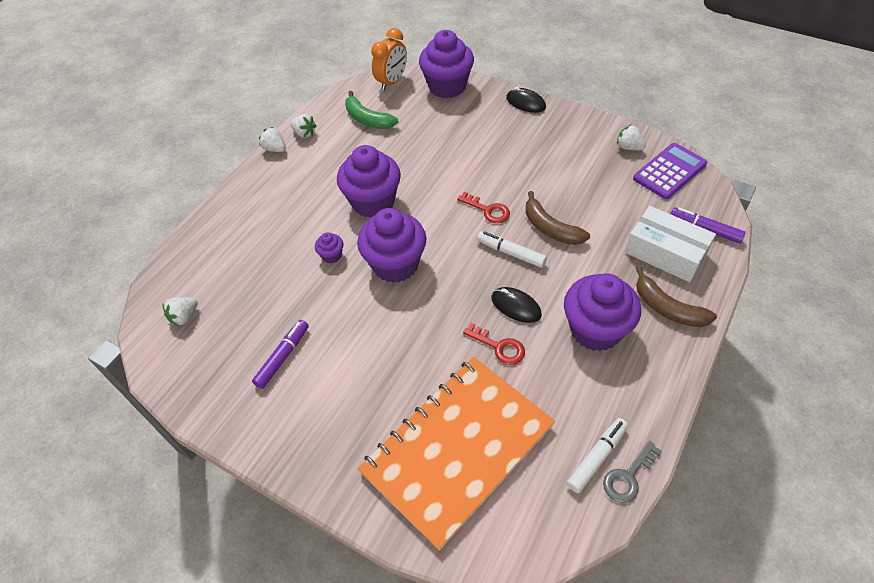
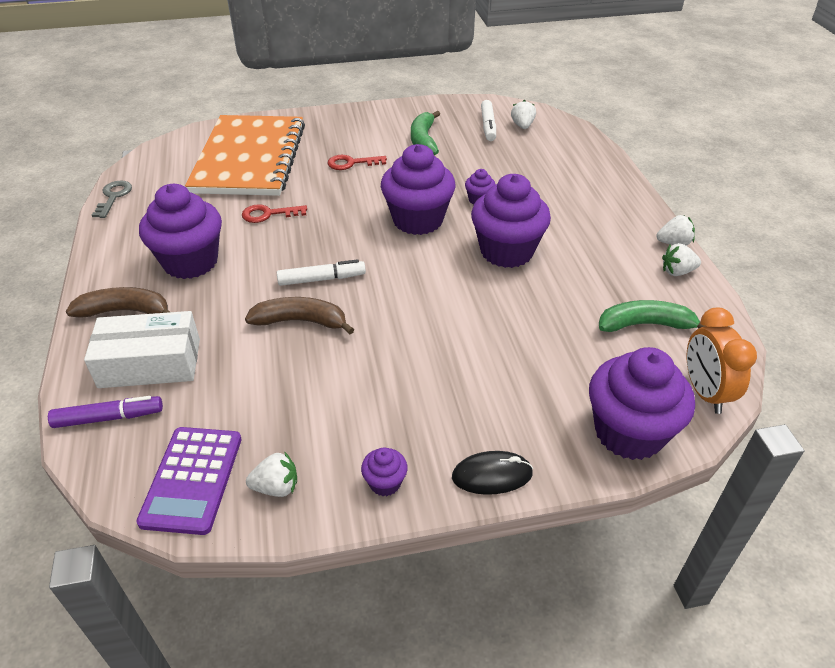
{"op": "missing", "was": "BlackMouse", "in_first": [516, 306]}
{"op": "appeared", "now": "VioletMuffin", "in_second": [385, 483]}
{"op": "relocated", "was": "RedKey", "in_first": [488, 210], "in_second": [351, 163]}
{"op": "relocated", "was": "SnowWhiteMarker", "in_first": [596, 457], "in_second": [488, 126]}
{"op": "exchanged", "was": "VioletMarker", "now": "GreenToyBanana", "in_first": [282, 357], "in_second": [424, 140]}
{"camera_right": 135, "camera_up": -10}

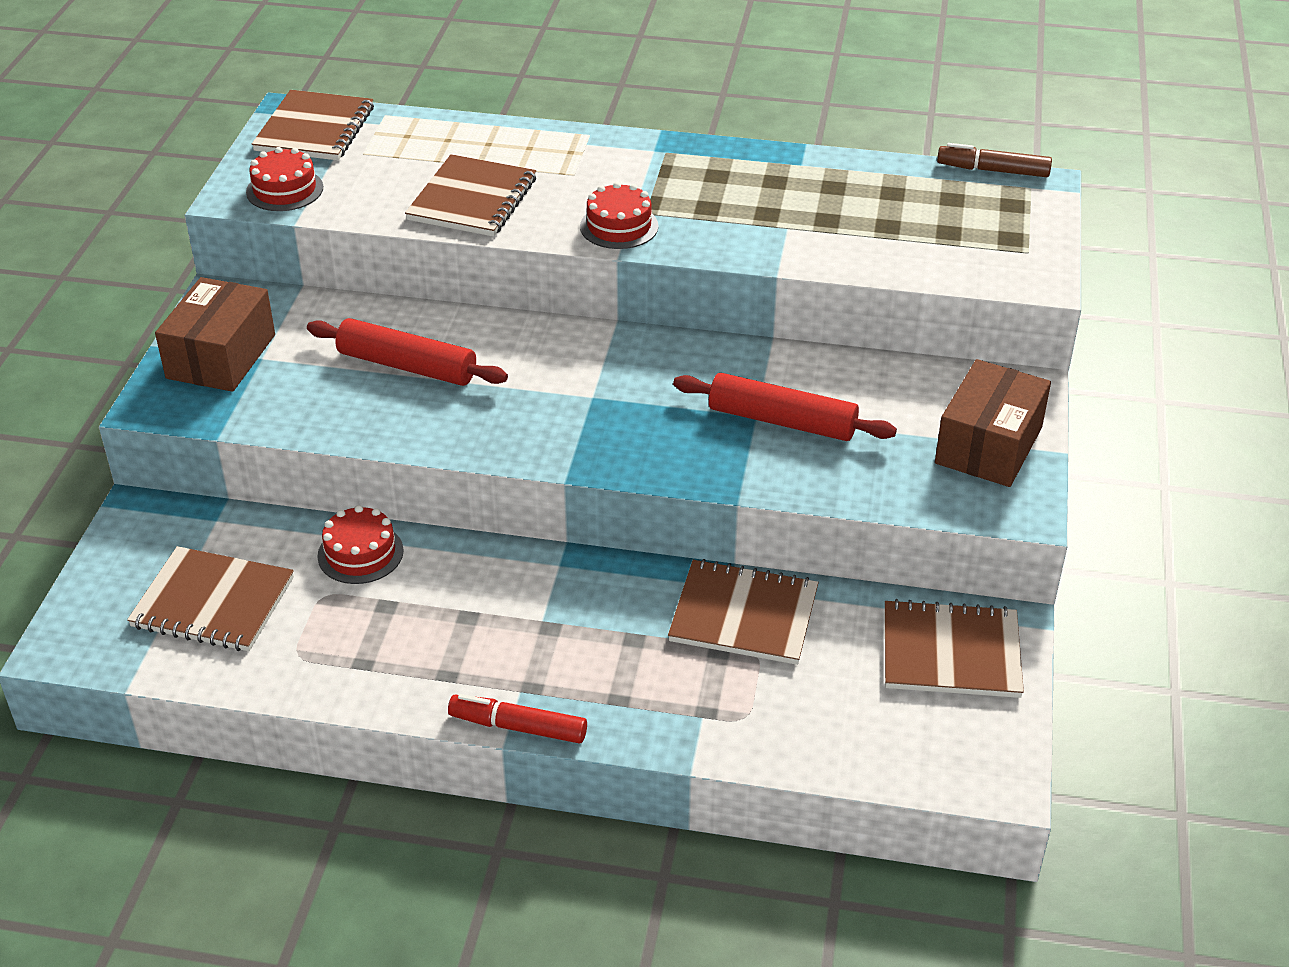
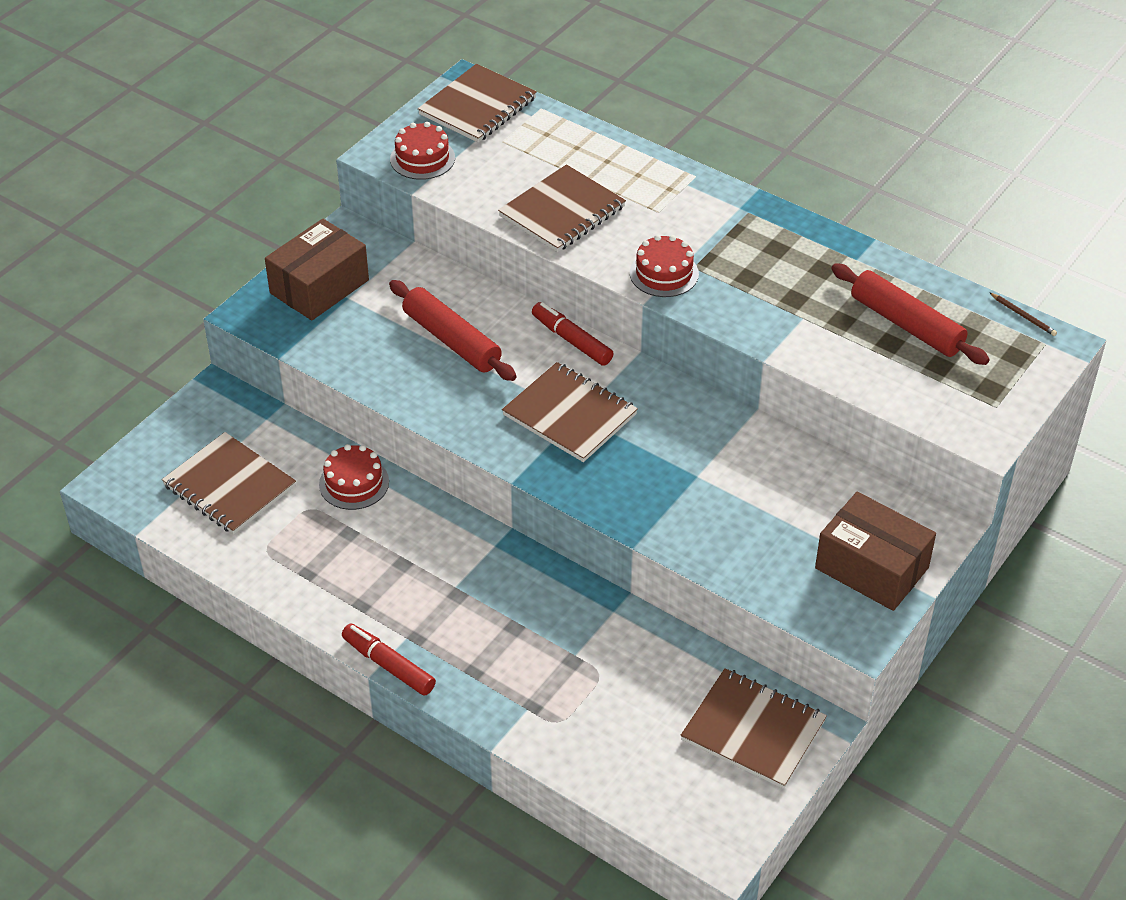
{"op": "appeared", "now": "RedMarker", "in_second": [571, 340]}
{"op": "relocated", "was": "BrownExerciseBook", "in_first": [743, 615], "in_second": [569, 415]}
{"op": "relocated", "was": "RedDoughRoller", "in_first": [782, 421], "in_second": [906, 325]}
{"op": "exchanged", "was": "BrownMarker", "now": "BrownWoodenPencil", "in_first": [992, 170], "in_second": [1023, 316]}
{"op": "spun", "was": "BrownParcel", "in_first": [988, 445], "in_second": [872, 568], "clockwise": 75}
{"camera_right": 25, "camera_up": 5}

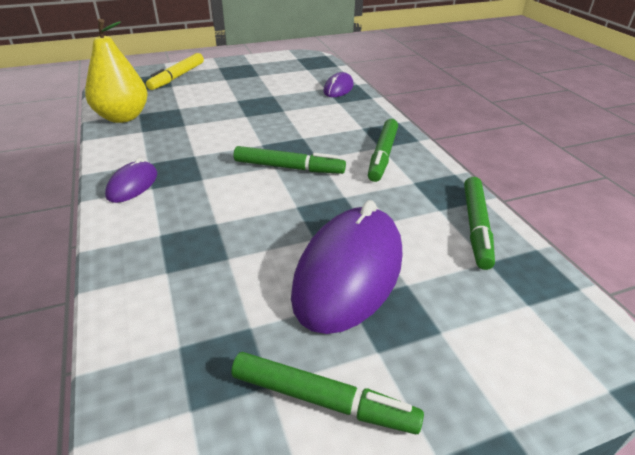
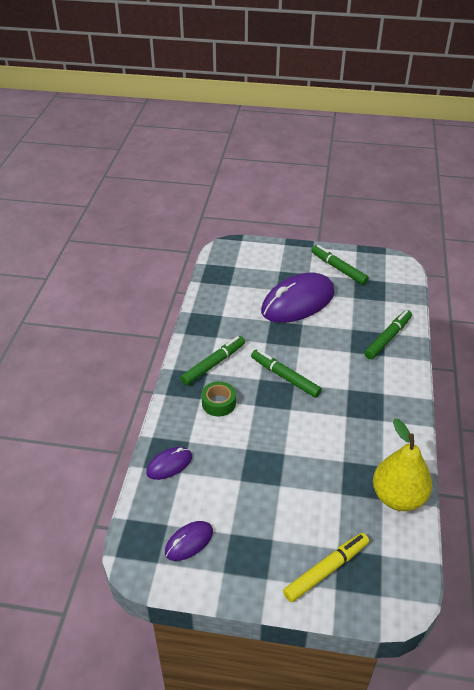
{"op": "appeared", "now": "GreenTape", "in_second": [218, 403]}
{"op": "relocated", "was": "VioletMouse", "in_first": [132, 185], "in_second": [189, 542]}
{"op": "relocated", "was": "GreenMarker", "in_first": [476, 227], "in_second": [388, 338]}
{"camera_right": -150, "camera_up": 5}

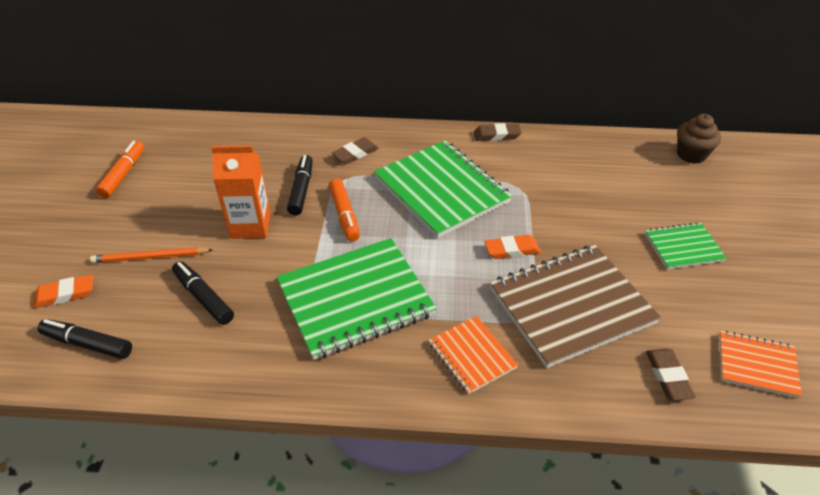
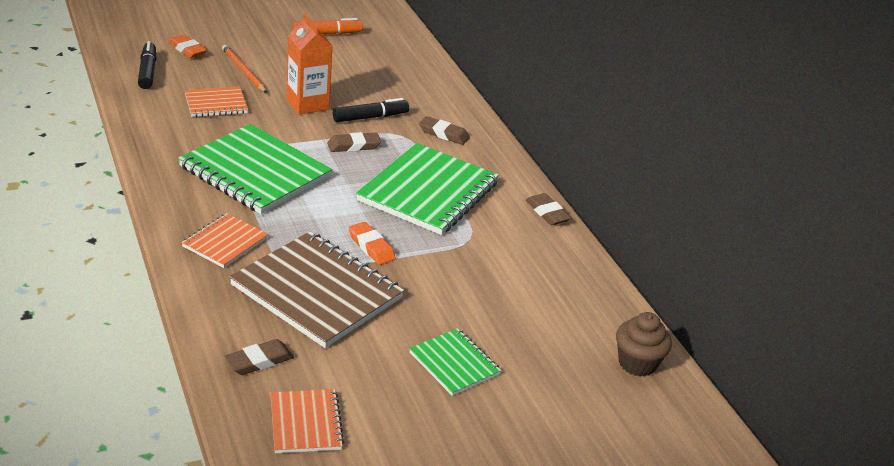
{"op": "exchanged", "was": "BlackMarker", "now": "OrangeExerciseBook", "in_first": [204, 298], "in_second": [216, 104]}
{"op": "exchanged", "was": "OrangeMarker", "now": "BrownPencilEraser", "in_first": [344, 215], "in_second": [353, 146]}
{"camera_right": 60, "camera_up": -10}

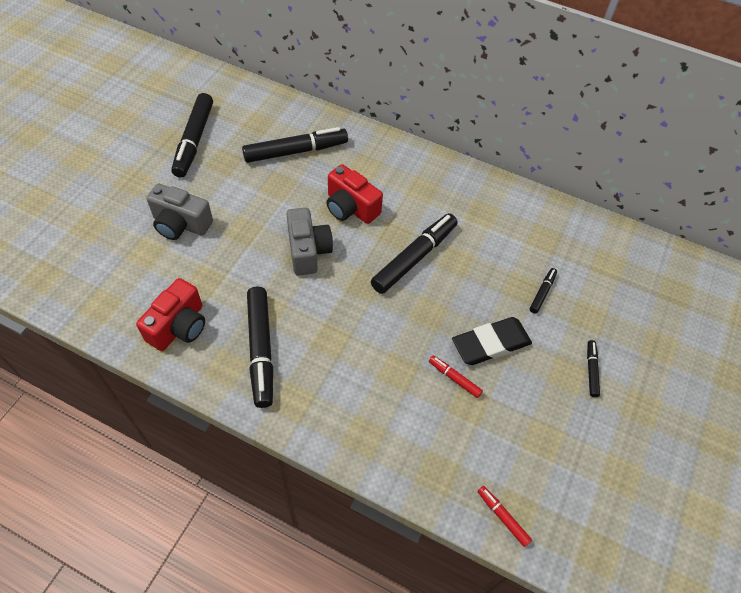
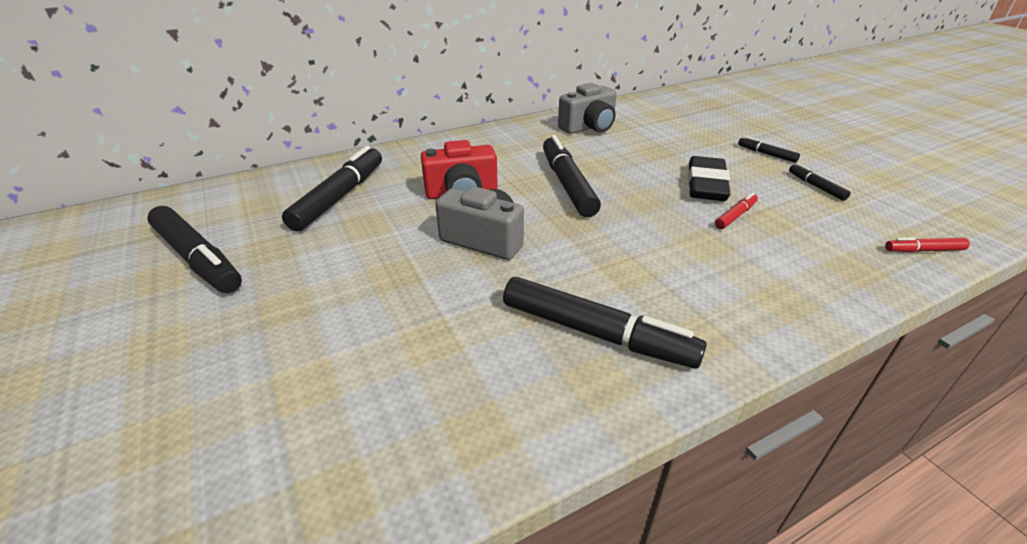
{"op": "missing", "was": "RedCompactCamera", "in_first": [179, 326]}
{"op": "relocated", "was": "GreyCompactCamera", "in_first": [181, 224], "in_second": [589, 127]}
{"op": "relocated", "was": "BlackMarker", "in_first": [542, 293], "in_second": [816, 186]}
{"op": "spun", "was": "RedMarker", "in_first": [454, 378], "in_second": [735, 216], "clockwise": 150}
{"camera_right": -50, "camera_up": -20}

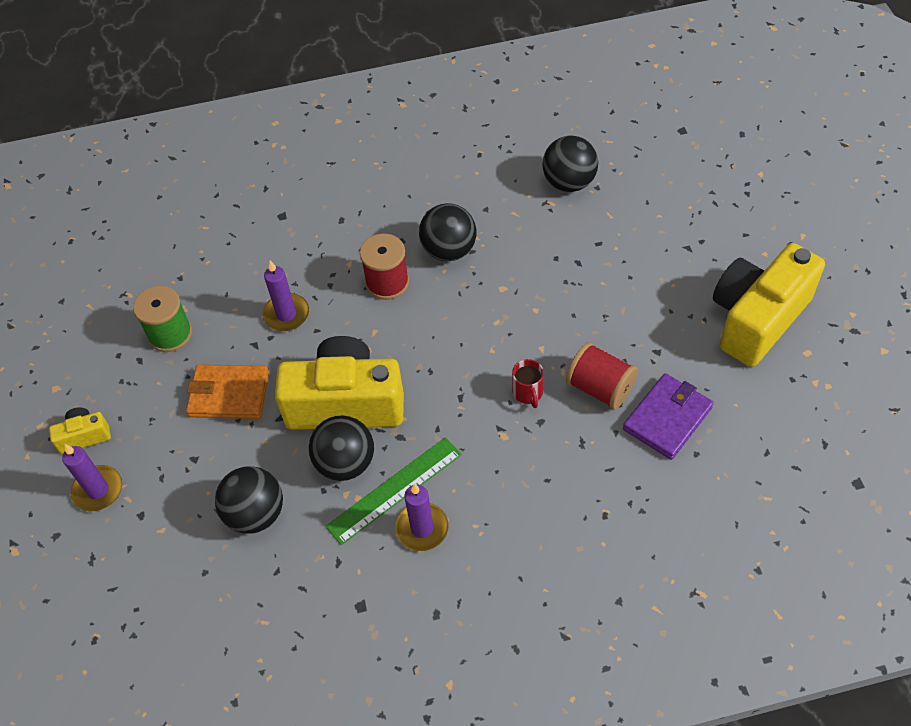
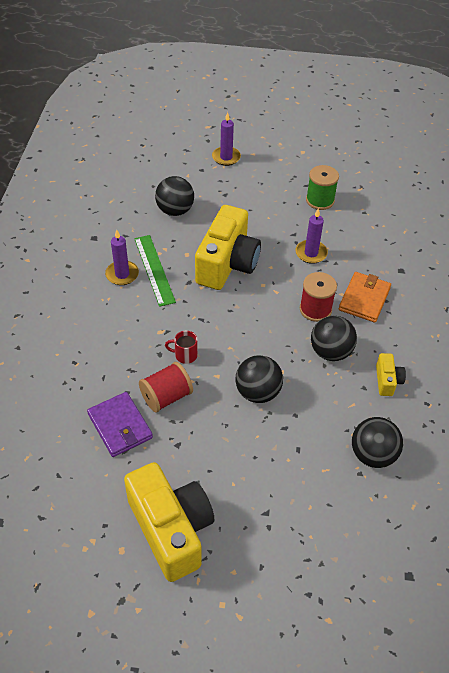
{"op": "relocated", "was": "GoldenCompactCamera", "in_first": [84, 436], "in_second": [387, 381]}
{"op": "relocated", "was": "OrangeWallet", "in_first": [229, 394], "in_second": [364, 299]}
{"op": "relocated", "was": "BlackSphere", "in_first": [345, 463], "in_second": [258, 392]}
{"camera_right": 105, "camera_up": -5}

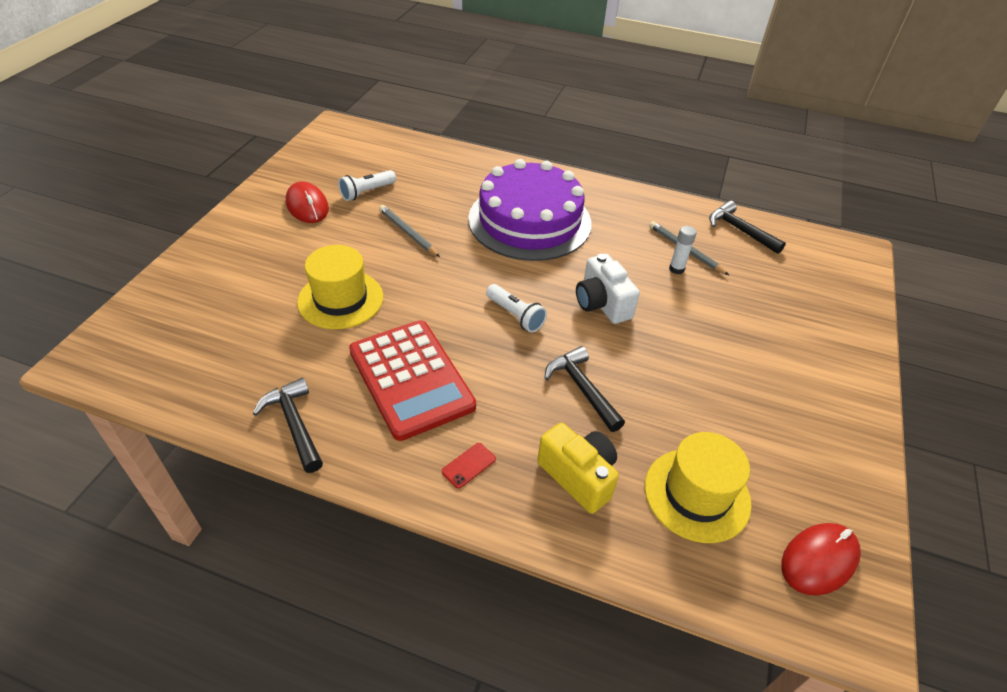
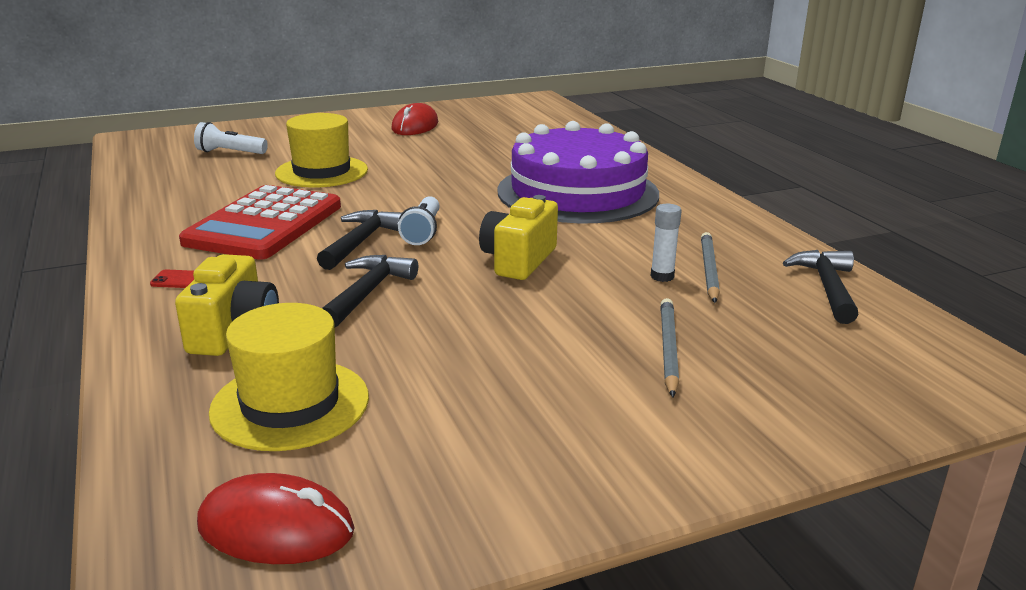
{"op": "relocated", "was": "BlackClawHammer", "in_first": [294, 424], "in_second": [361, 242]}
{"op": "relocated", "was": "SnowWhiteTorch", "in_first": [367, 192], "in_second": [230, 153]}
{"op": "relocated", "was": "GreyWoodenPencil", "in_first": [408, 233], "in_second": [668, 349]}
{"op": "colour", "was": "SnowWhiteCompactCamera", "now": "GoldenCompactCamera", "in_first": [602, 304], "in_second": [518, 260]}
{"camera_right": 50, "camera_up": -20}

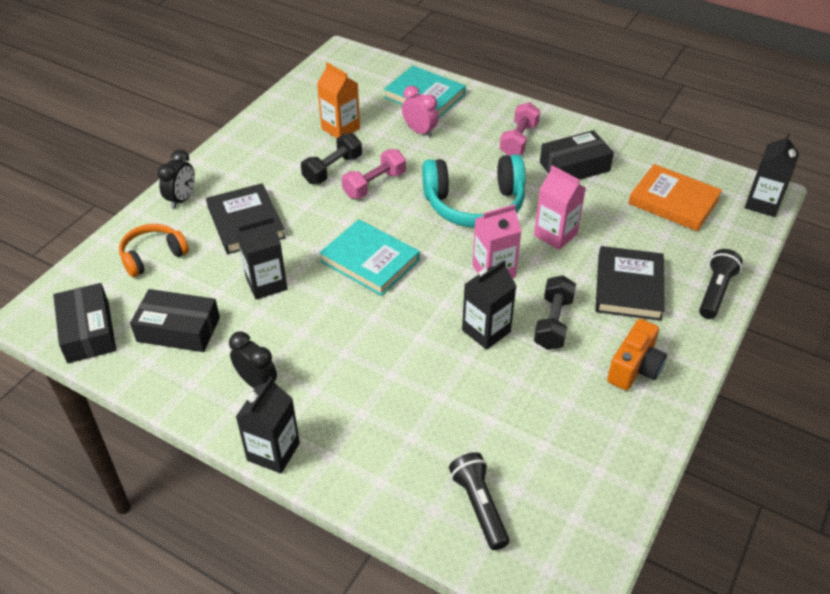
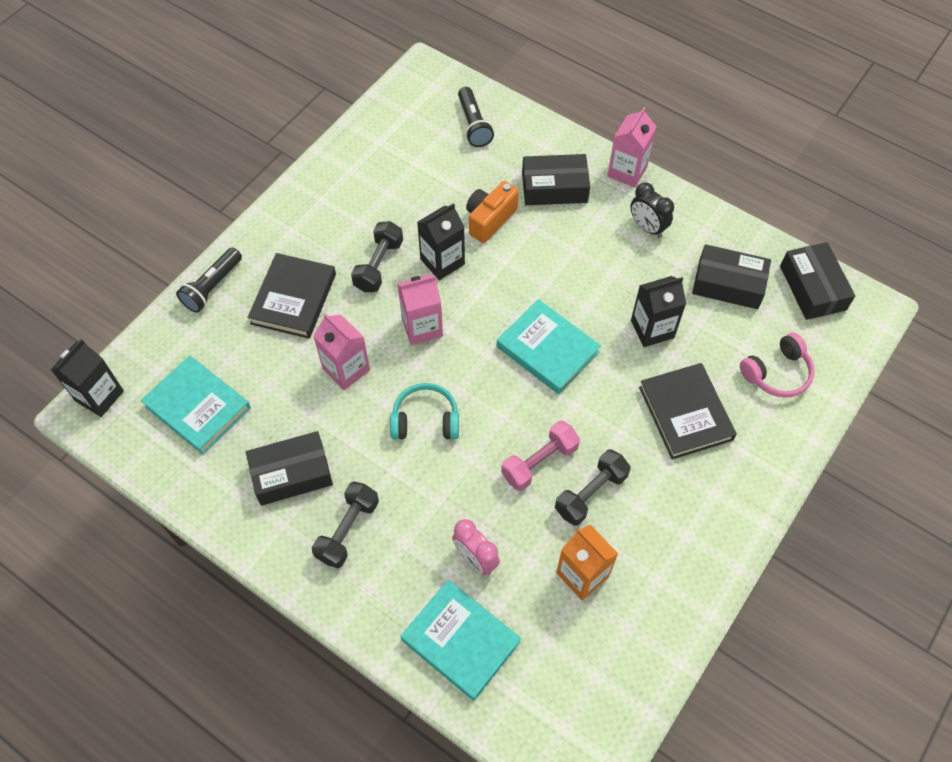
{"op": "missing", "was": "BlackClock", "in_first": [182, 199]}
{"op": "appeared", "now": "BlackParcel", "in_second": [554, 187]}
{"op": "relocated", "was": "OrangeCompactCamera", "in_first": [634, 368], "in_second": [489, 219]}
{"op": "colour", "was": "OrangeHeadphones", "now": "RosyHeadphones", "in_first": [153, 256], "in_second": [777, 373]}
{"op": "colour", "was": "BlackCarton", "now": "RosyCarton", "in_first": [273, 452], "in_second": [627, 171]}
{"op": "colour", "was": "RosyHandWeight", "now": "BlackHandWeight", "in_first": [519, 140], "in_second": [348, 530]}
{"op": "colour", "was": "OrangeHardback", "now": "AquaHardback", "in_first": [673, 201], "in_second": [198, 407]}
{"op": "size", "was": "AquaHeadphones", "in_first": [474, 204], "in_second": [425, 420], "ratio": 0.59}
{"camera_right": -175, "camera_up": 15}

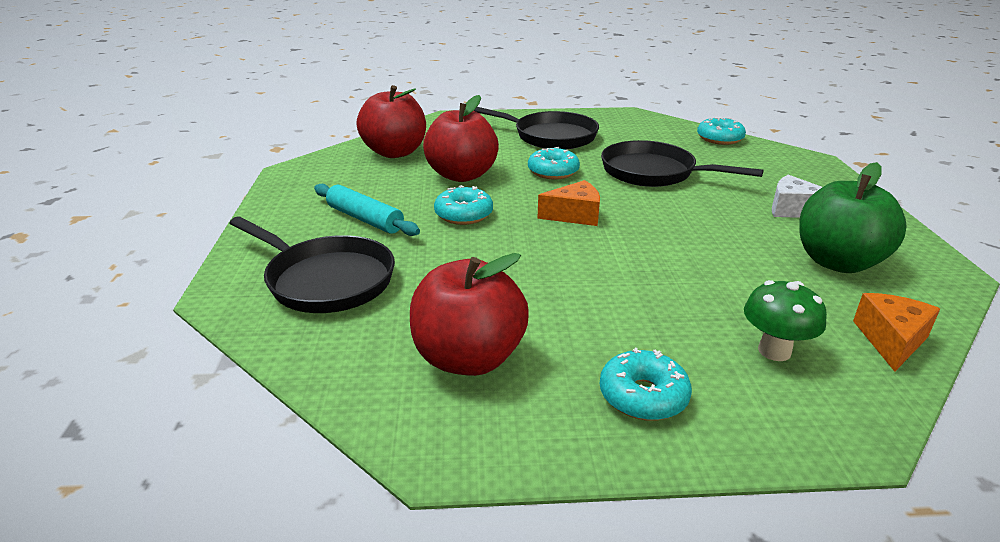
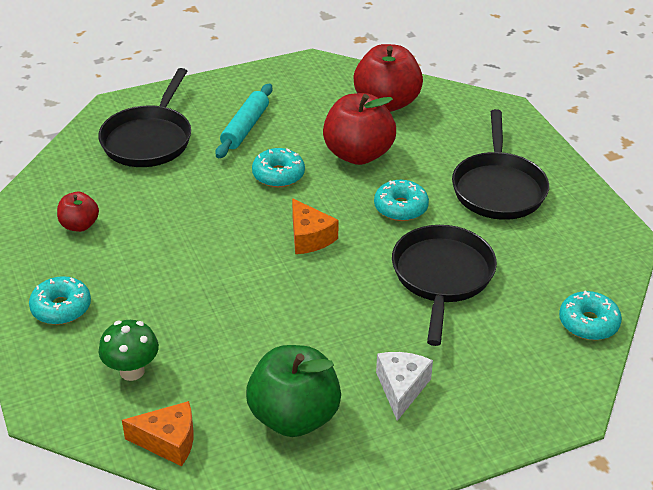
{"op": "size", "was": "RedApple", "in_first": [469, 358], "in_second": [79, 225], "ratio": 0.53}
{"camera_right": 70, "camera_up": 10}

